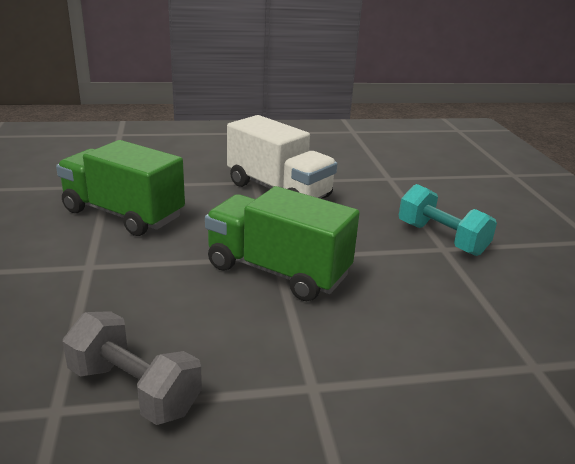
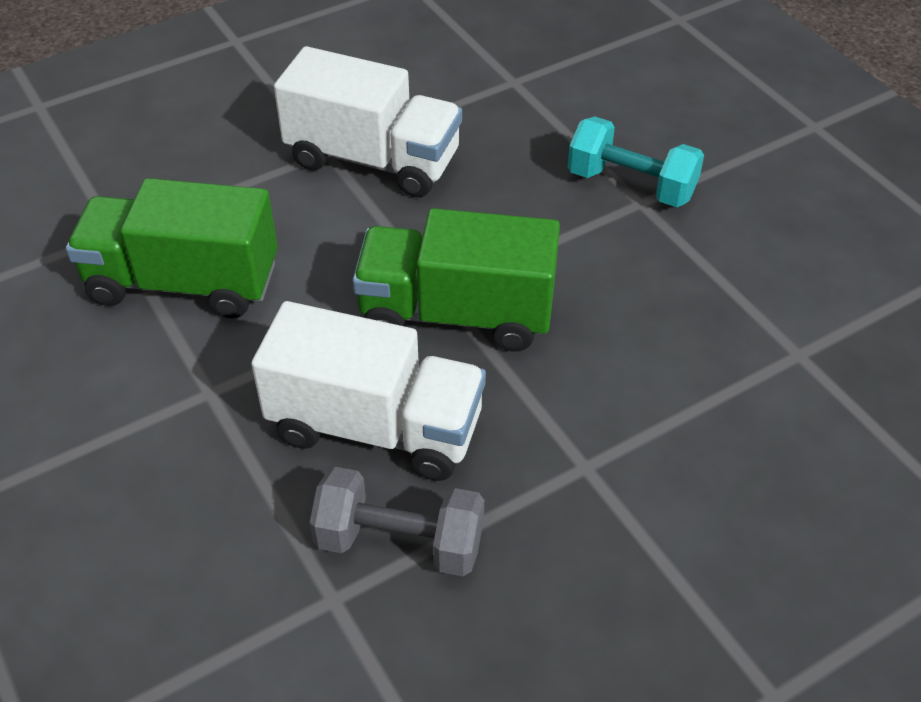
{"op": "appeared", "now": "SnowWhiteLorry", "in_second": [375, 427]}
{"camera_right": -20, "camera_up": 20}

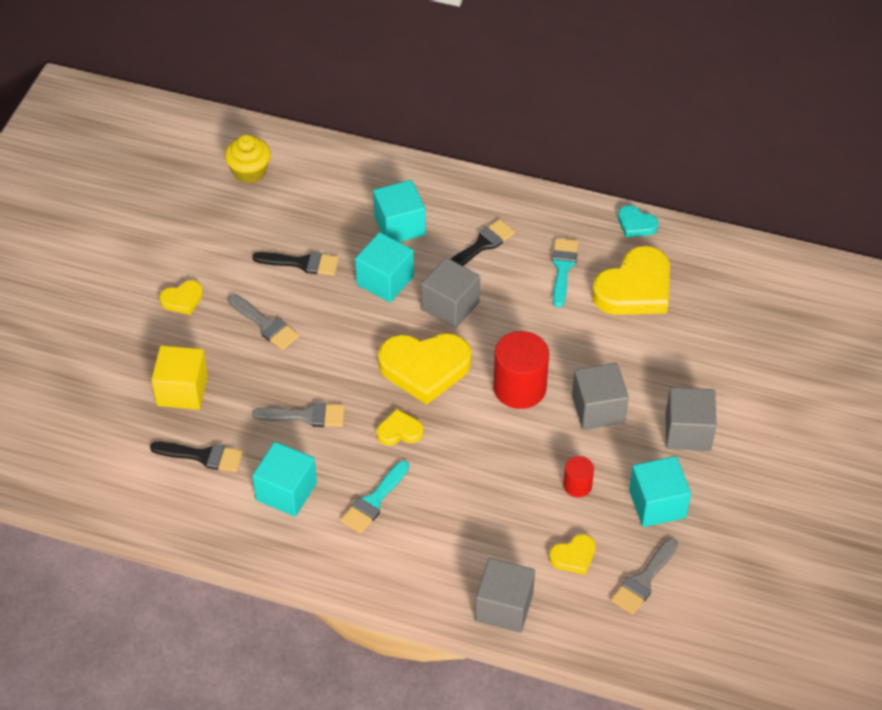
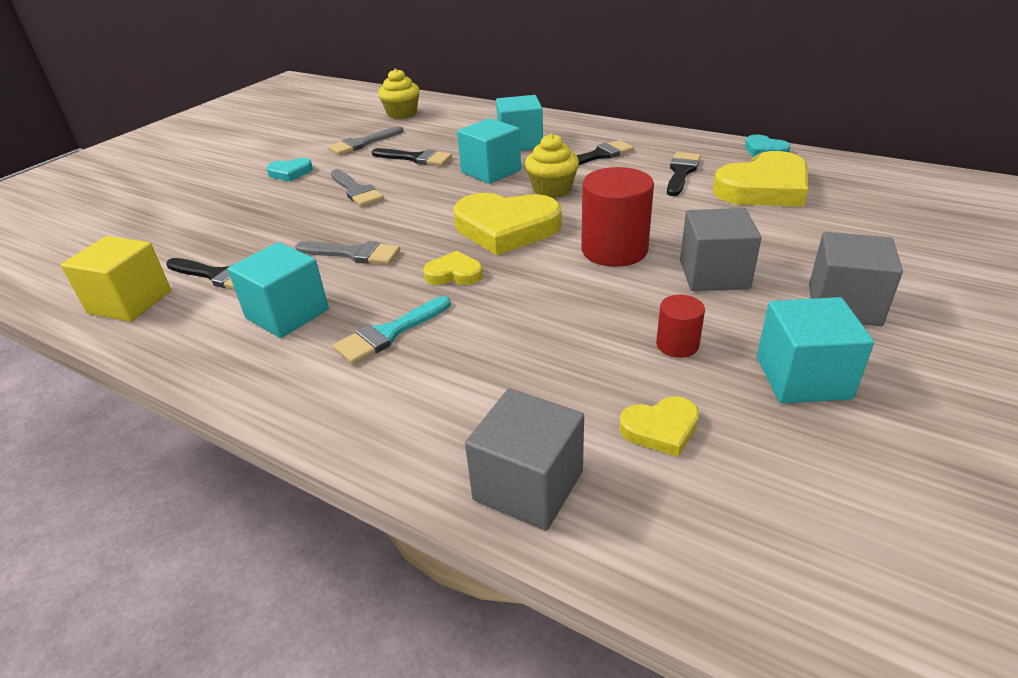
{"op": "relocated", "was": "GoldenSolidCube", "in_first": [182, 390], "in_second": [130, 302]}
{"op": "relocated", "was": "GreyPaintBrush", "in_first": [643, 580], "in_second": [363, 143]}
{"op": "exchanged", "was": "GreySolidCube", "now": "GoldenMuffin", "in_first": [450, 306], "in_second": [552, 189]}
{"op": "colour", "was": "GoldenHeart", "now": "AquaHeart", "in_first": [182, 299], "in_second": [290, 173]}
{"op": "colour", "was": "AquaPaintBrush", "now": "BlackPaintBrush", "in_first": [563, 268], "in_second": [681, 172]}
{"camera_right": 15, "camera_up": -15}

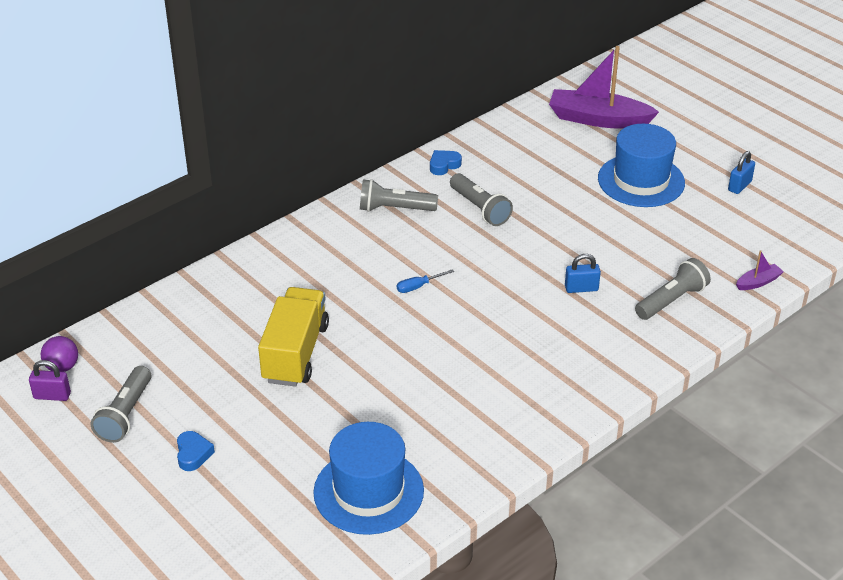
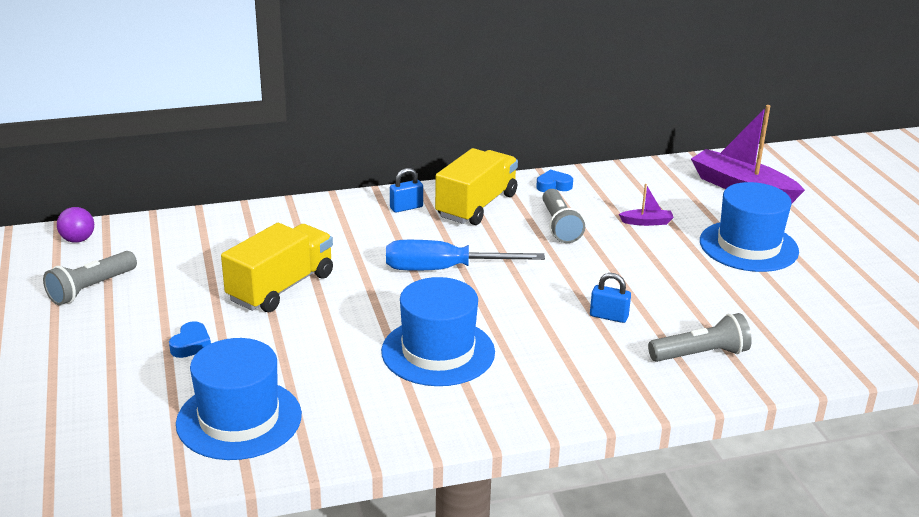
{"op": "missing", "was": "VioletLock", "in_first": [52, 396]}
{"op": "appeared", "now": "RoyalBlueTallHat", "in_second": [438, 352]}
{"op": "relocated", "was": "RoyalBlueHeart", "in_first": [193, 454], "in_second": [191, 345]}
{"op": "relocated", "was": "RoyalBlueLock", "in_first": [739, 186], "in_second": [406, 207]}
{"op": "relocated", "was": "VioletBoat", "in_first": [758, 282], "in_second": [647, 222]}
{"op": "exchanged", "was": "GreyTorch", "now": "GoldenLorry", "in_first": [394, 209], "in_second": [476, 206]}
{"op": "size", "was": "RoyalBlueFlatScrewdriver", "in_first": [418, 286], "in_second": [444, 269], "ratio": 2.36}
{"camera_right": 25, "camera_up": -10}

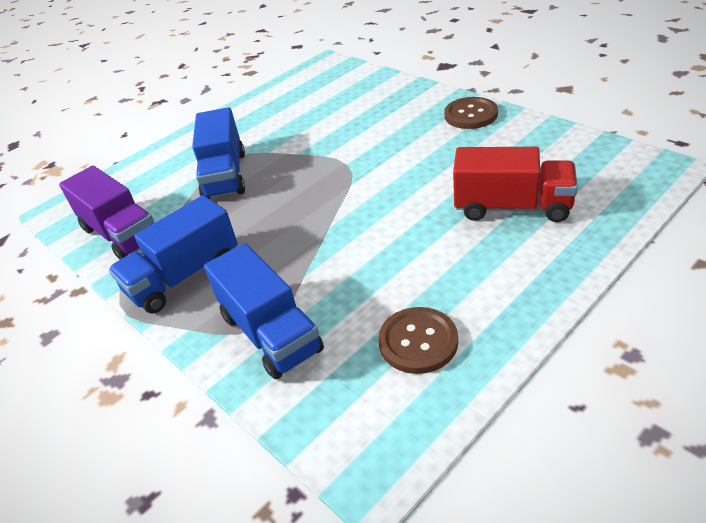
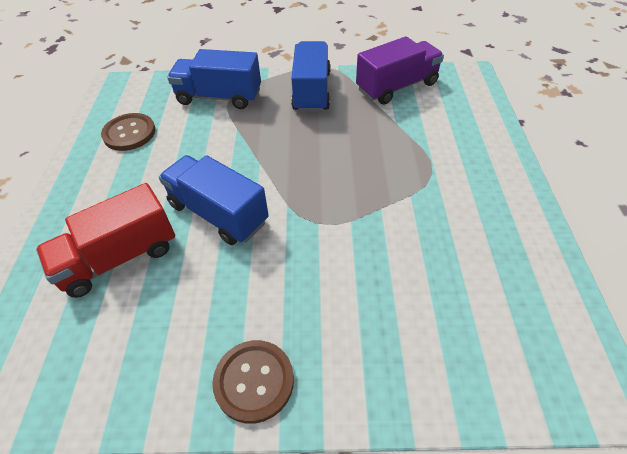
{"op": "relocated", "was": "RoyalBlueLorry", "in_first": [225, 175], "in_second": [218, 213]}
{"op": "spun", "was": "VioletLorry", "in_first": [121, 234], "in_second": [397, 87], "clockwise": 150}
{"camera_right": 130, "camera_up": 10}

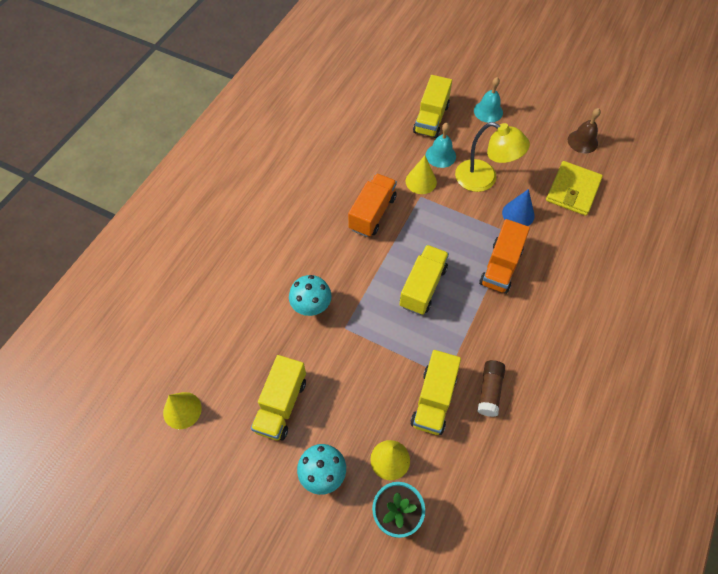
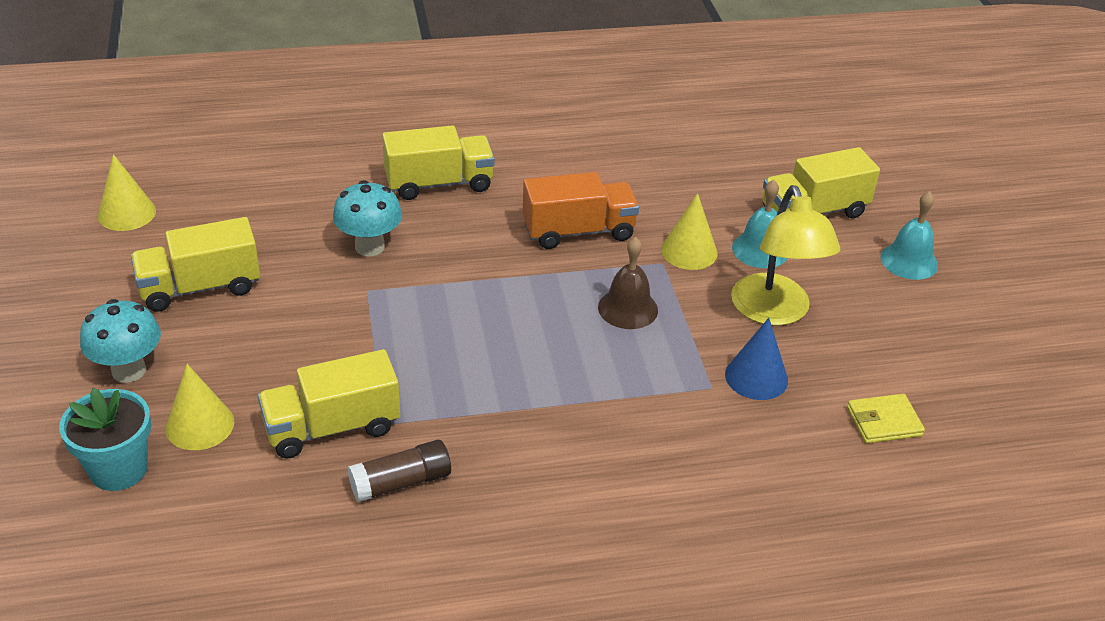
{"op": "missing", "was": "OrangeLorry", "in_first": [500, 266]}
{"op": "relocated", "was": "GoldenLorry", "in_first": [423, 287], "in_second": [439, 184]}
{"op": "relocated", "was": "BrownBell", "in_first": [582, 141], "in_second": [628, 308]}
{"op": "size", "was": "GoldenWallet", "in_first": [572, 190], "in_second": [884, 422], "ratio": 0.59}
{"camera_right": 50, "camera_up": -20}

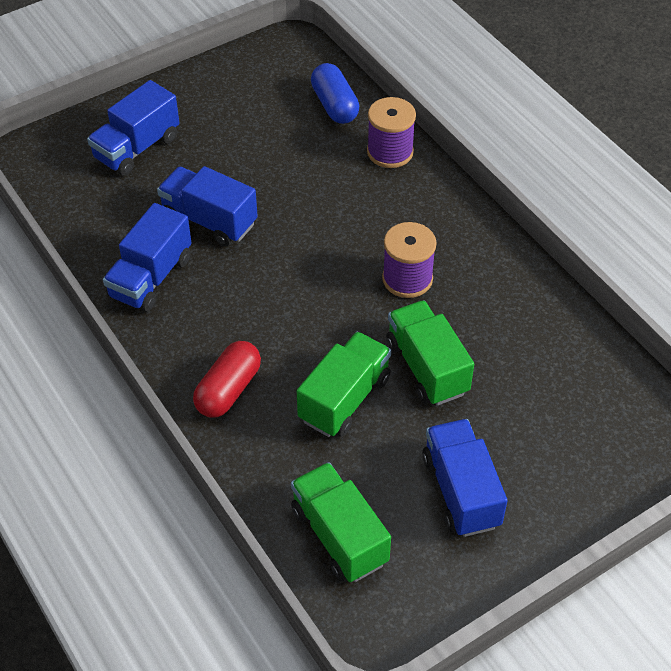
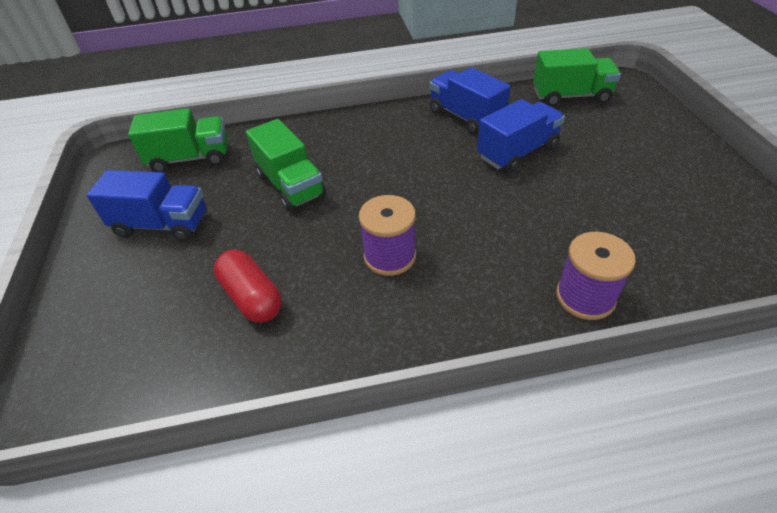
{"op": "missing", "was": "RoyalBlueLorry", "in_first": [137, 148]}
{"op": "missing", "was": "RoyalBluePill", "in_first": [334, 105]}
{"op": "relocated", "was": "RedPill", "in_first": [228, 390], "in_second": [252, 297]}
{"op": "relocated", "was": "GreenLorry", "in_first": [426, 367], "in_second": [571, 96]}
{"camera_right": 115, "camera_up": -5}

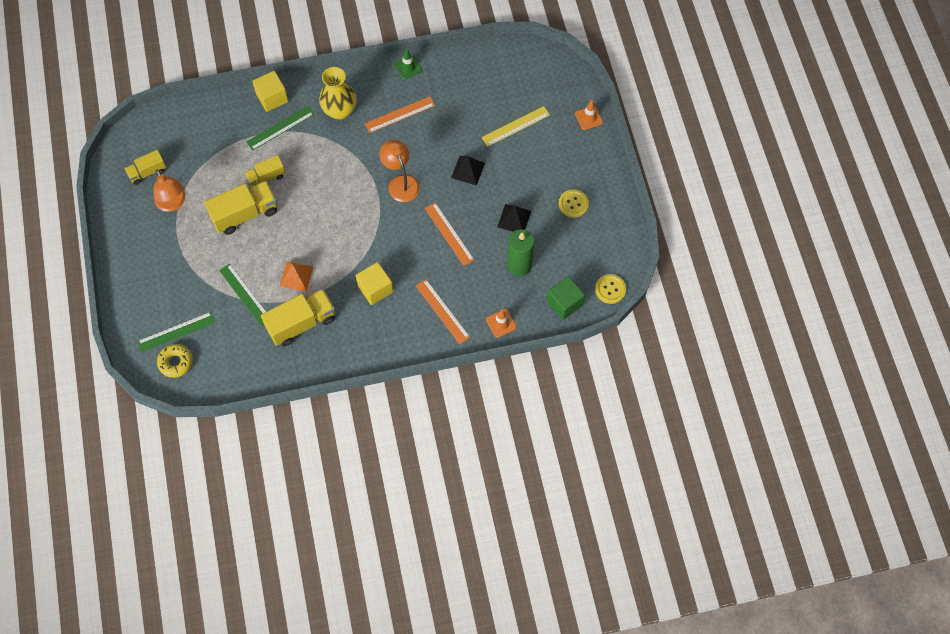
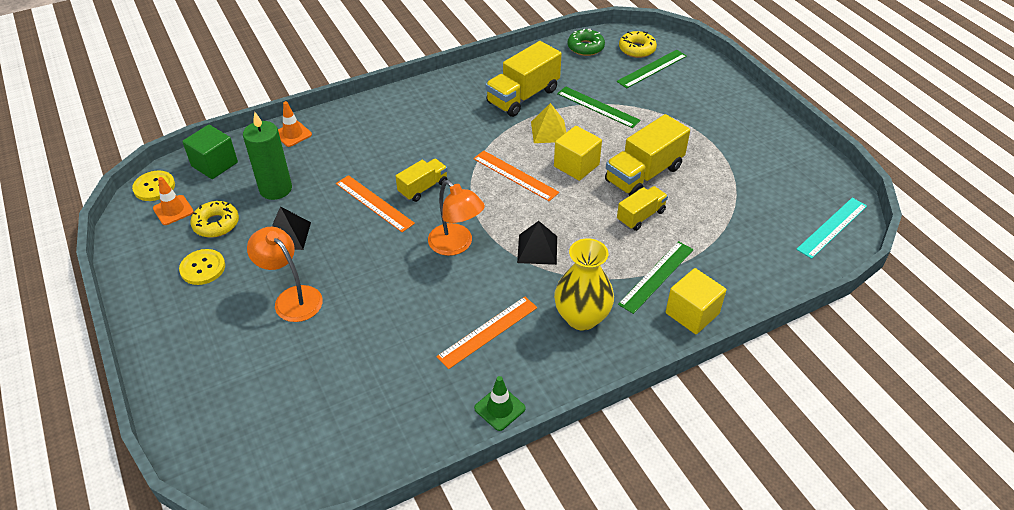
{"op": "missing", "was": "GoldenMeasuringStick", "in_first": [515, 126]}
{"op": "appeared", "now": "GoldenGlazedDonut", "in_second": [216, 224]}
{"op": "appeared", "now": "GreenGlazedDonut", "in_second": [585, 47]}
{"op": "appeared", "now": "AquaMeasuringStick", "in_second": [832, 227]}
{"op": "relocated", "was": "GoldenLorry", "in_first": [147, 172], "in_second": [423, 188]}
{"op": "relocated", "was": "OrangeLamp", "in_first": [173, 203], "in_second": [292, 298]}
{"op": "relocated", "was": "GoldenSolidCube", "in_first": [375, 289], "in_second": [576, 165]}
{"op": "relocated", "was": "OrangeMeasuringStick", "in_first": [442, 311], "in_second": [515, 175]}
{"op": "relocated", "was": "BlackPyramidShape", "in_first": [468, 170], "in_second": [537, 249]}
{"op": "relocated", "was": "OrangeRoadCone", "in_first": [588, 118], "in_second": [173, 210]}
{"op": "colour", "was": "OrangePyramidShape", "now": "GoldenPyramidShape", "in_first": [296, 276], "in_second": [549, 131]}
{"camera_right": 165, "camera_up": -20}

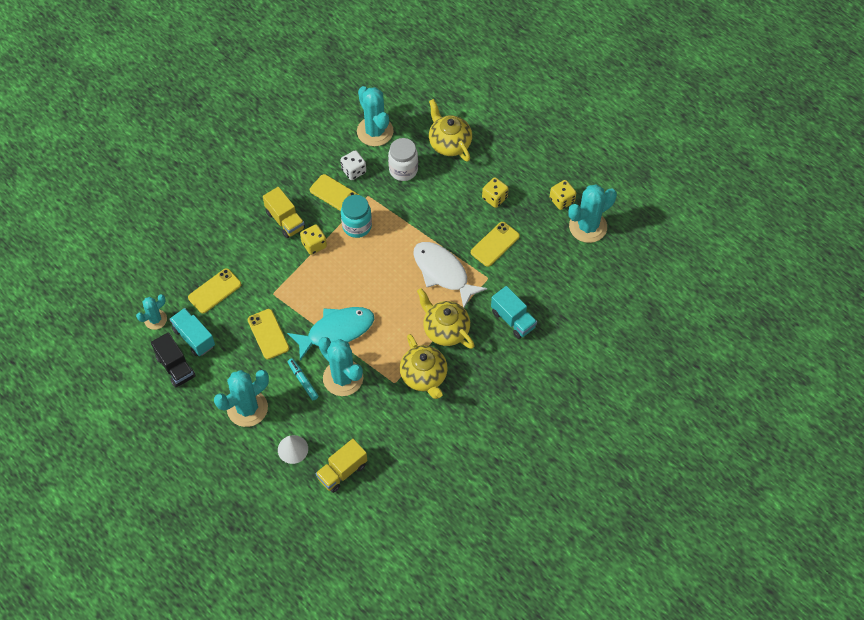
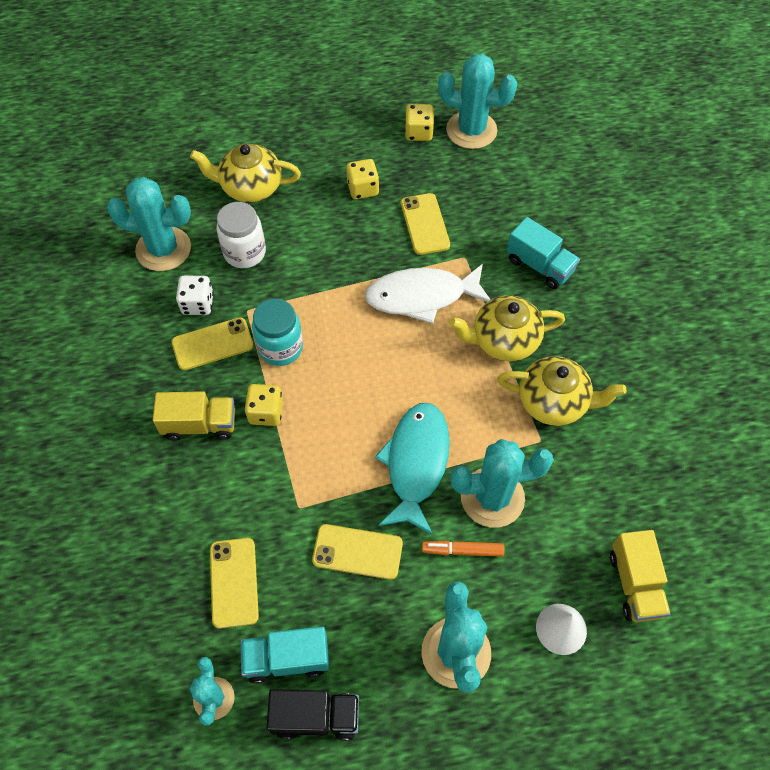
{"op": "colour", "was": "AquaMarker", "now": "OrangeMarker", "in_first": [303, 381], "in_second": [462, 550]}
{"op": "spun", "was": "AquaLorry", "in_first": [513, 319], "in_second": [540, 265], "clockwise": 45}
{"op": "spun", "was": "AquaPricklyPlant", "in_first": [588, 227], "in_second": [471, 130], "clockwise": -75}
{"camera_right": -55, "camera_up": 0}

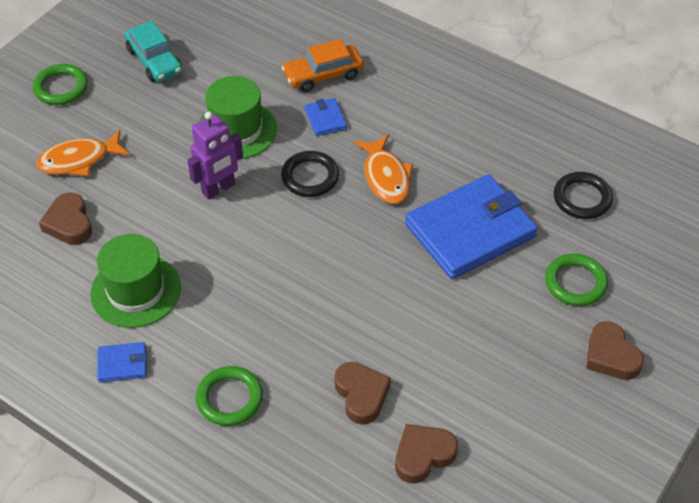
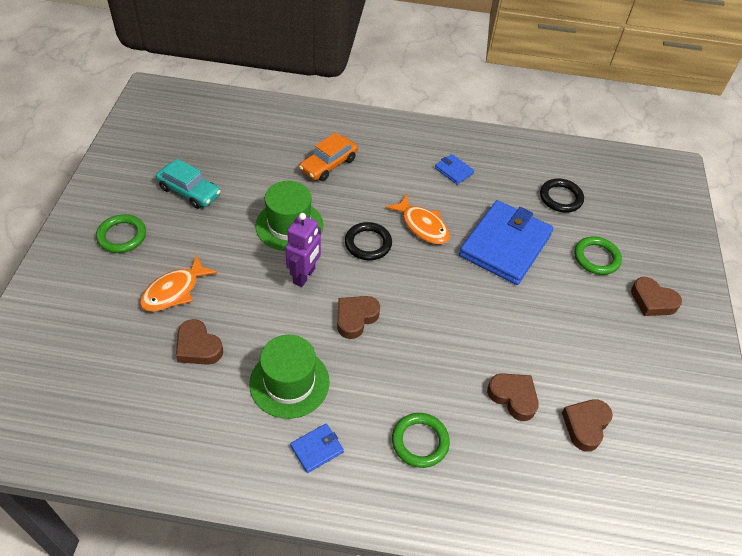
{"op": "appeared", "now": "BrownHeart", "in_second": [355, 318]}
{"op": "relocated", "was": "RoyalBlueWallet", "in_first": [325, 119], "in_second": [453, 171]}
{"camera_right": -30, "camera_up": 0}

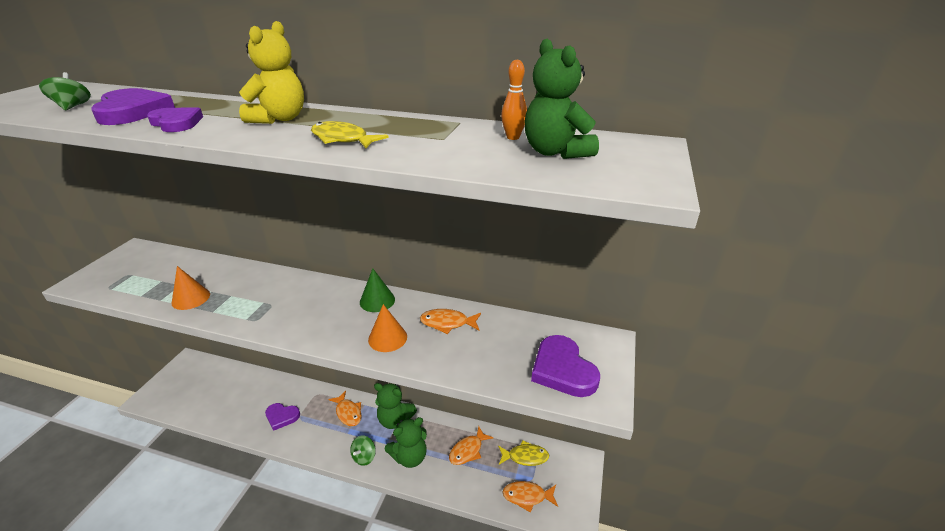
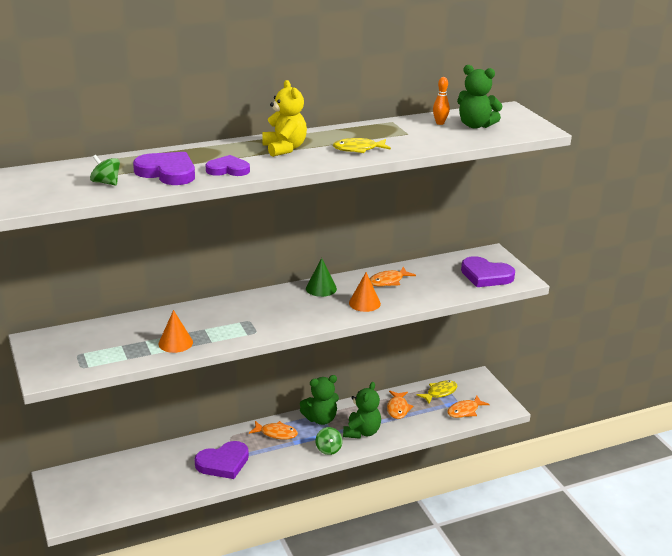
{"op": "size", "was": "VioletHeart", "in_first": [282, 417], "in_second": [223, 463], "ratio": 1.51}
{"camera_right": -40, "camera_up": -5}

